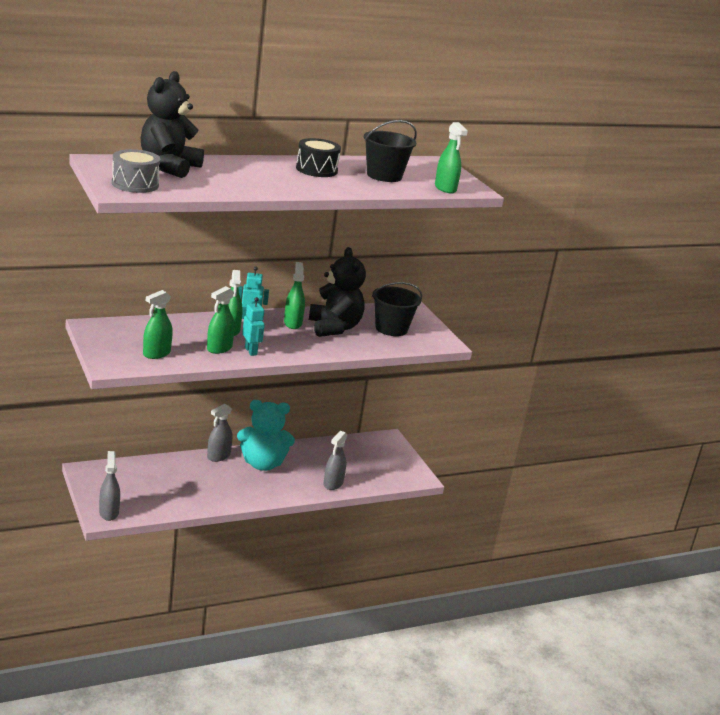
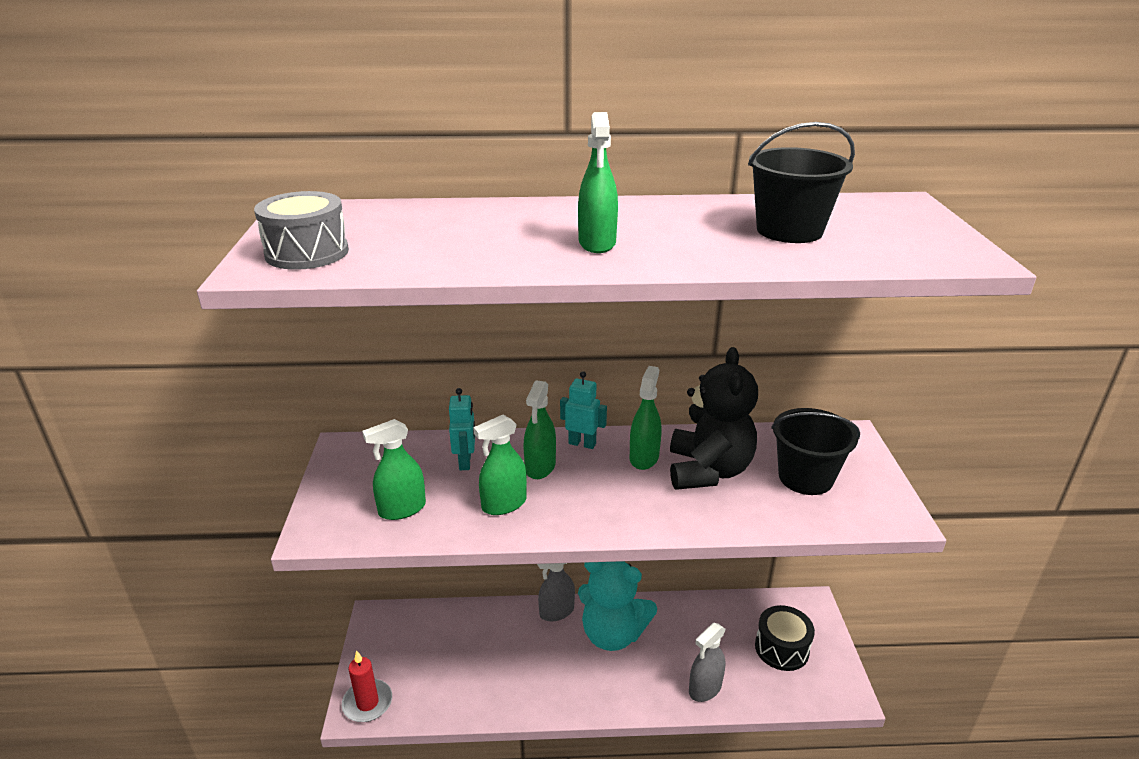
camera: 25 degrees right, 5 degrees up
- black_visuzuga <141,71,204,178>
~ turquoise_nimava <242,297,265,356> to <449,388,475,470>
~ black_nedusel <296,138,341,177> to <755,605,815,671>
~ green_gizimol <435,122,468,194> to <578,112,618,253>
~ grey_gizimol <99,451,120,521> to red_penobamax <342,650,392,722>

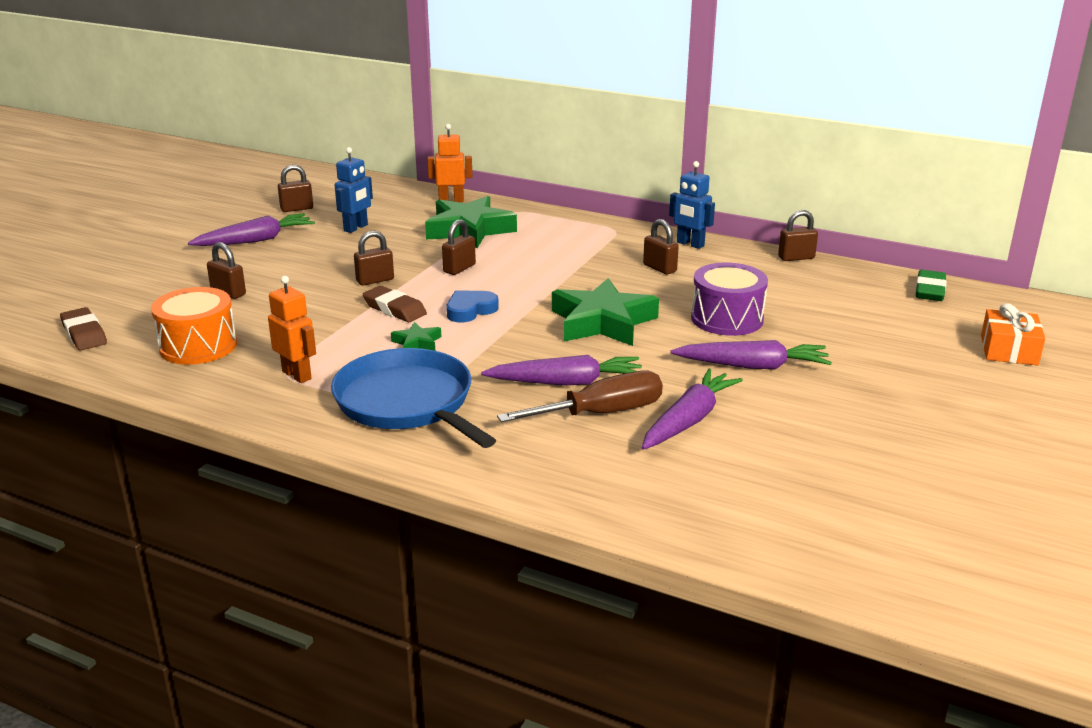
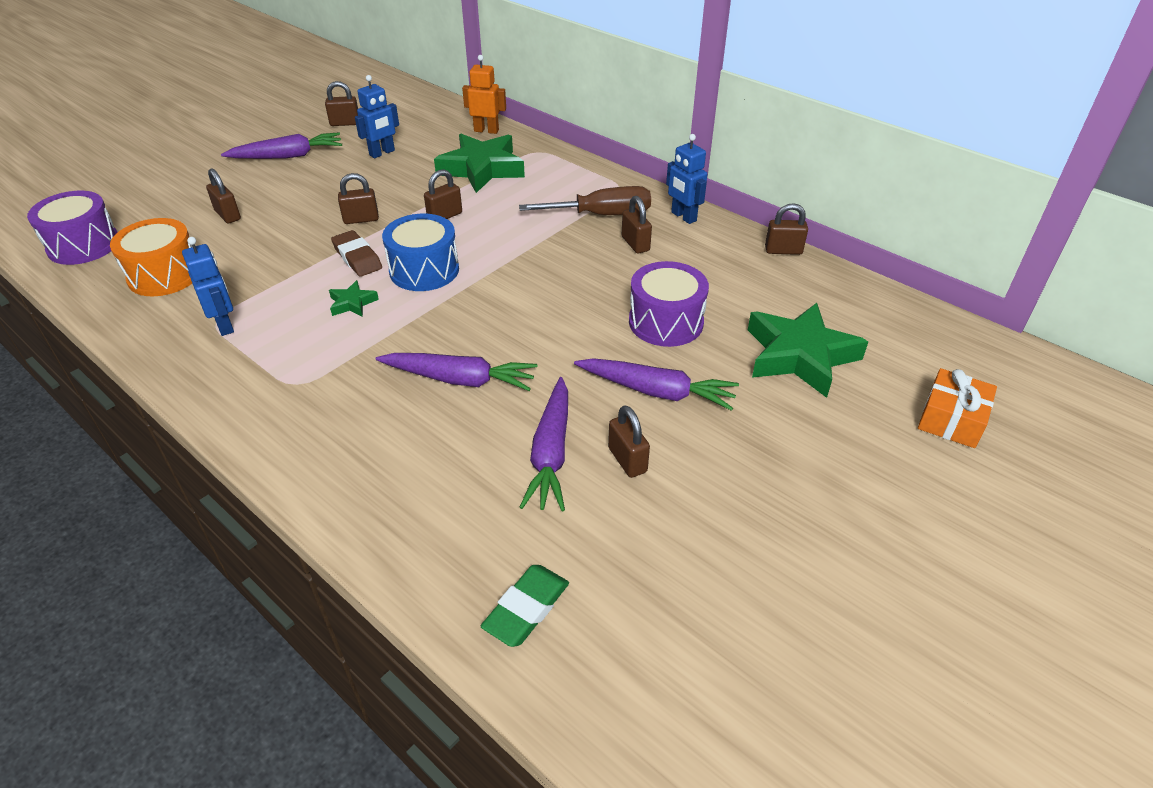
camera: 15 degrees right, 15 degrees up
- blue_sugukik <331,348,496,448>
+ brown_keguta <608,405,650,478>
~ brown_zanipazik <497,371,663,422> to <519,186,651,215>
~ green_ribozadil <552,278,659,346> to <748,303,868,398>
~ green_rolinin <915,270,947,301> to <481,565,569,647>
~ brown_rolinin <60,307,107,351> to purple_nedusel <27,191,118,265>
~ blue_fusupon <447,290,499,323> to blue_nedusel <382,214,459,291>
~ orange_nimava <268,276,316,383> to blue_nimava <182,237,234,336>
~ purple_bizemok <642,369,743,450> = <520,377,568,512> 135 degrees clockwise

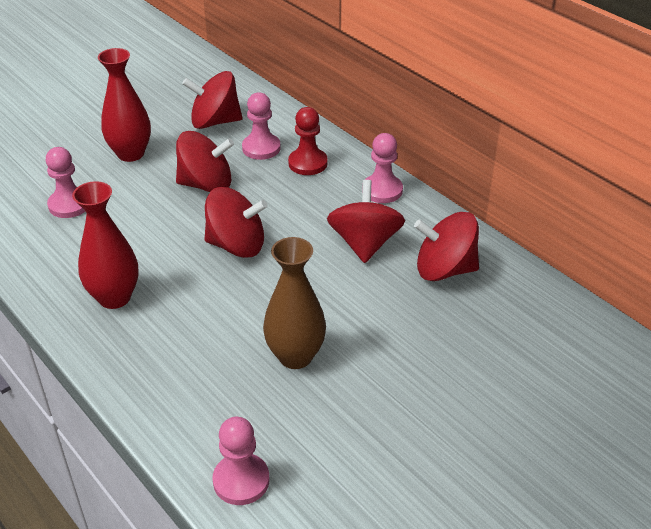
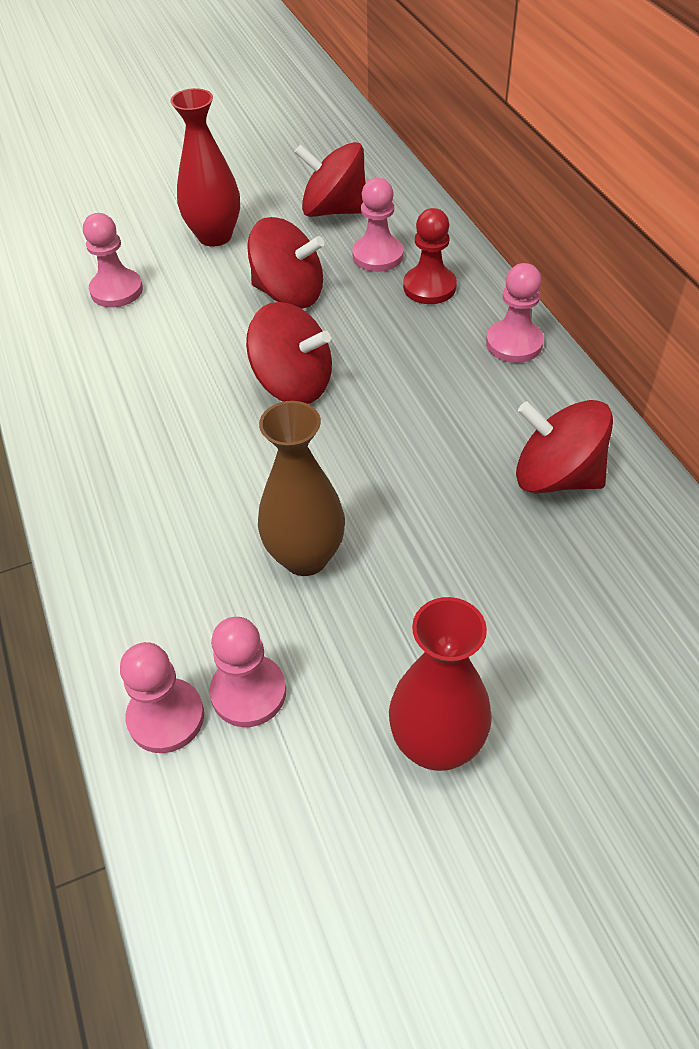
camera: 20 degrees right, 10 degrees up
- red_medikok <327,180,405,263>
+ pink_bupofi <210,617,286,727>
~ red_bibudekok <72,181,139,309> to <389,597,492,771>

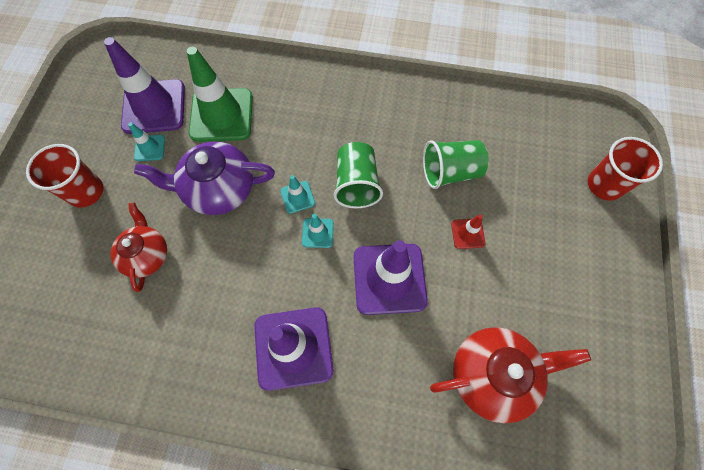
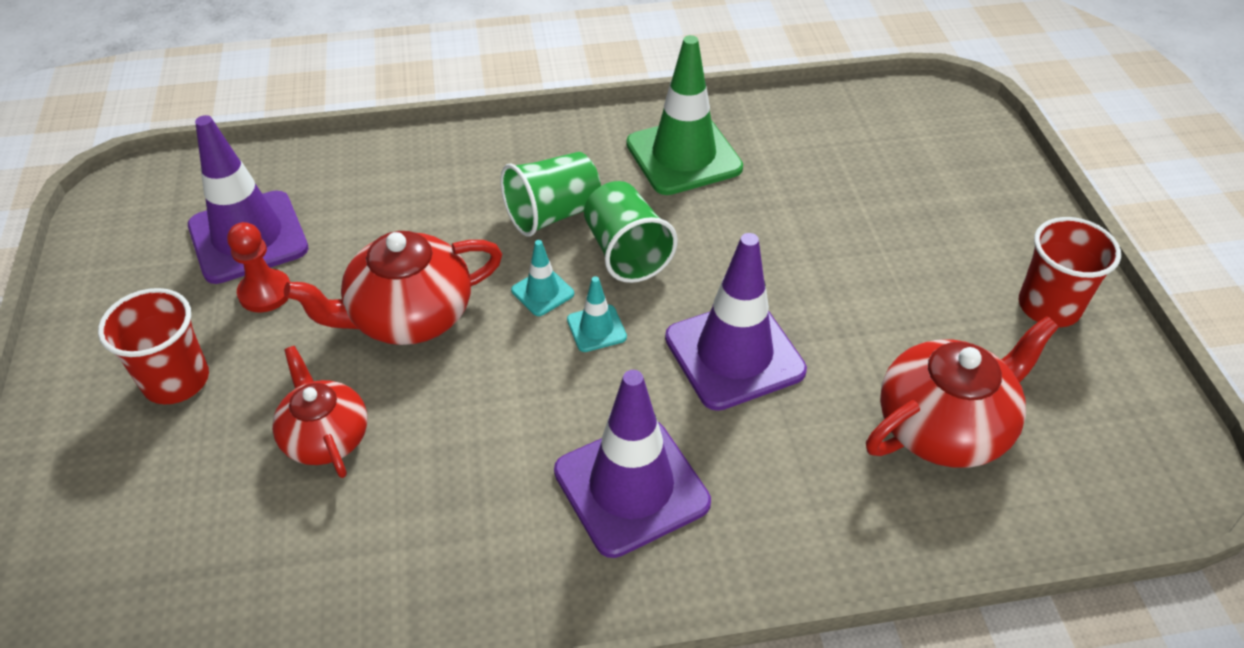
camera: 20 degrees left, 20 degrees down
- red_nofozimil <451,215,485,249>
~ green_nofozimil <187,47,253,142> to <626,35,743,195>
~ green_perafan <423,140,489,189> to <500,152,601,236>
~ red_perafan <588,137,663,201> to <1019,217,1121,327>
~ turquoise_nofozimil <128,122,165,161> to red_bupofi <227,222,290,312>
~ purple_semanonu <134,142,275,215> to red_semanonu <284,231,502,345>

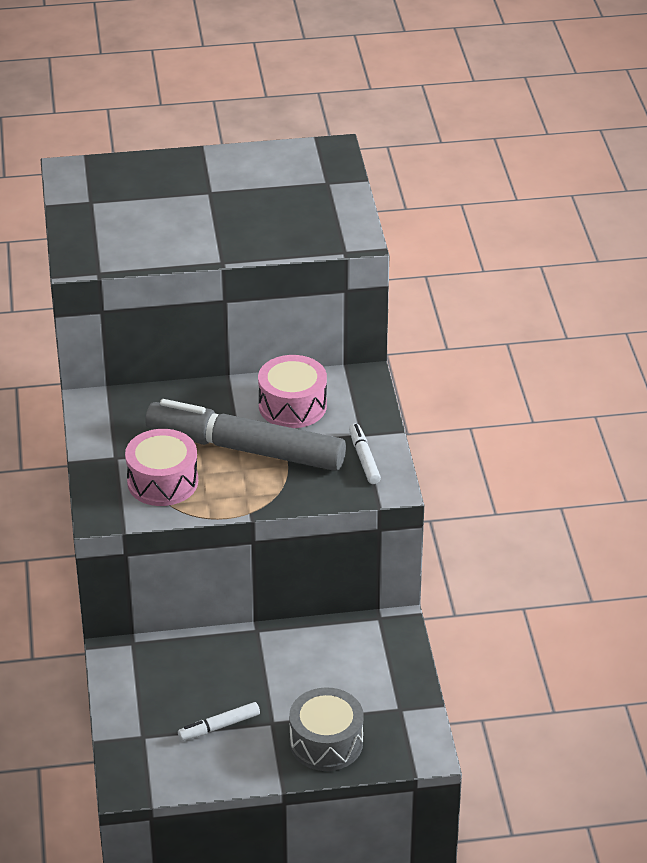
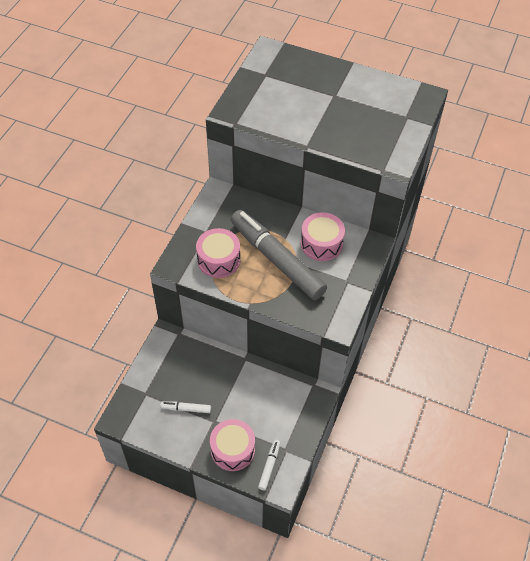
camera: 30 degrees right, 15 degrees up
~ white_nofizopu <349,423,381,484> to <258,440,280,490>
~ grey_nedusel <289,687,364,771> to pink_nedusel <210,419,255,471>

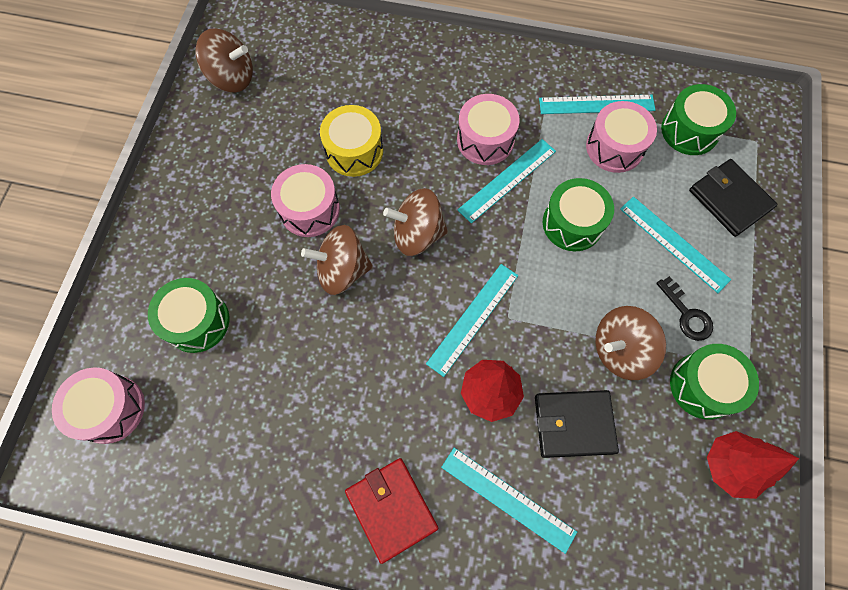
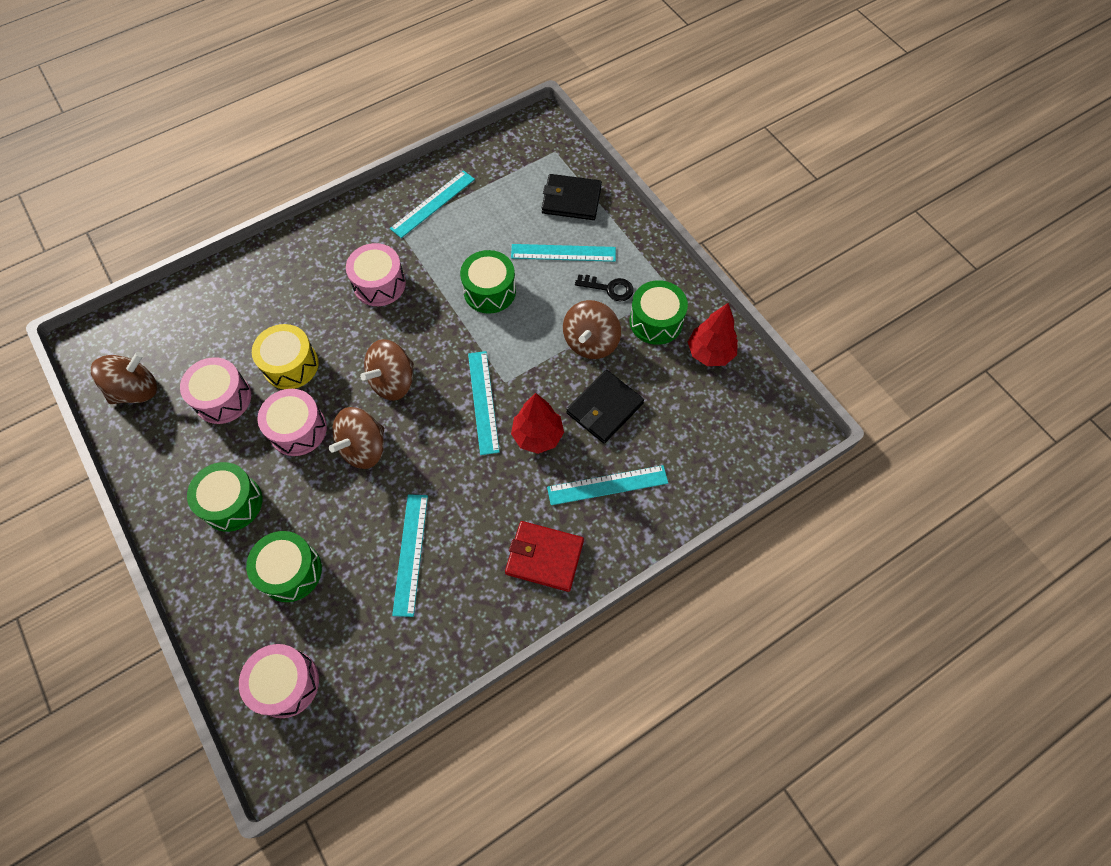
camera: 45 degrees left, 5 degrees down
~ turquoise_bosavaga <458,139,556,223> to <392,494,428,617>
~ pink_nedusel <586,101,657,173> to <180,357,251,424>
~ green_nedusel <661,84,736,155> to <187,462,262,532>

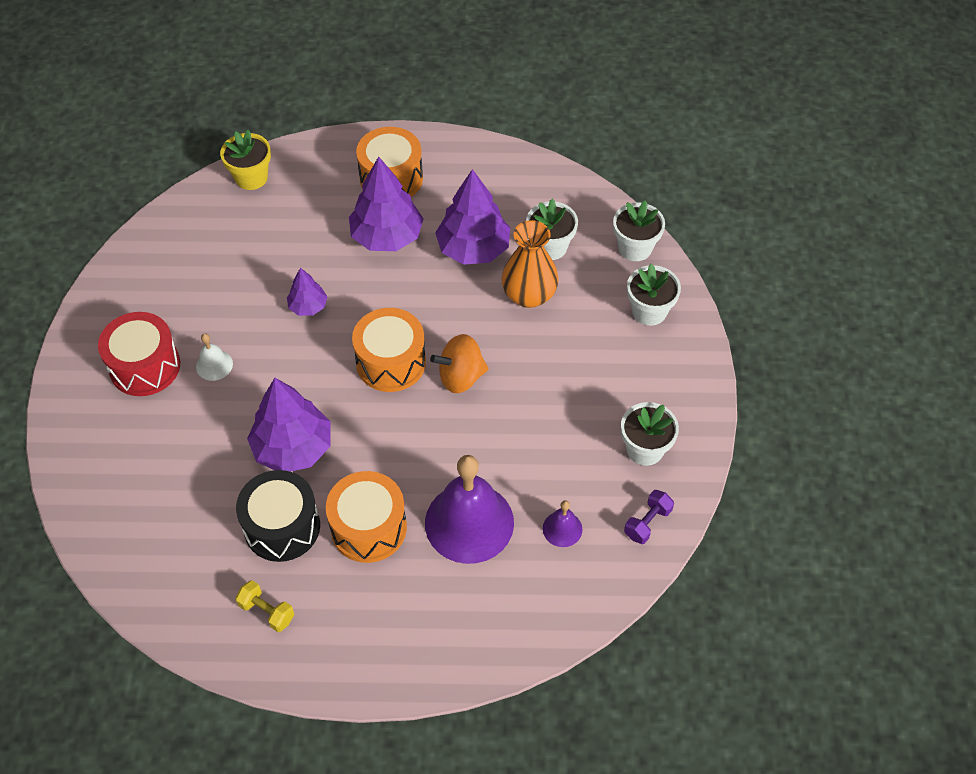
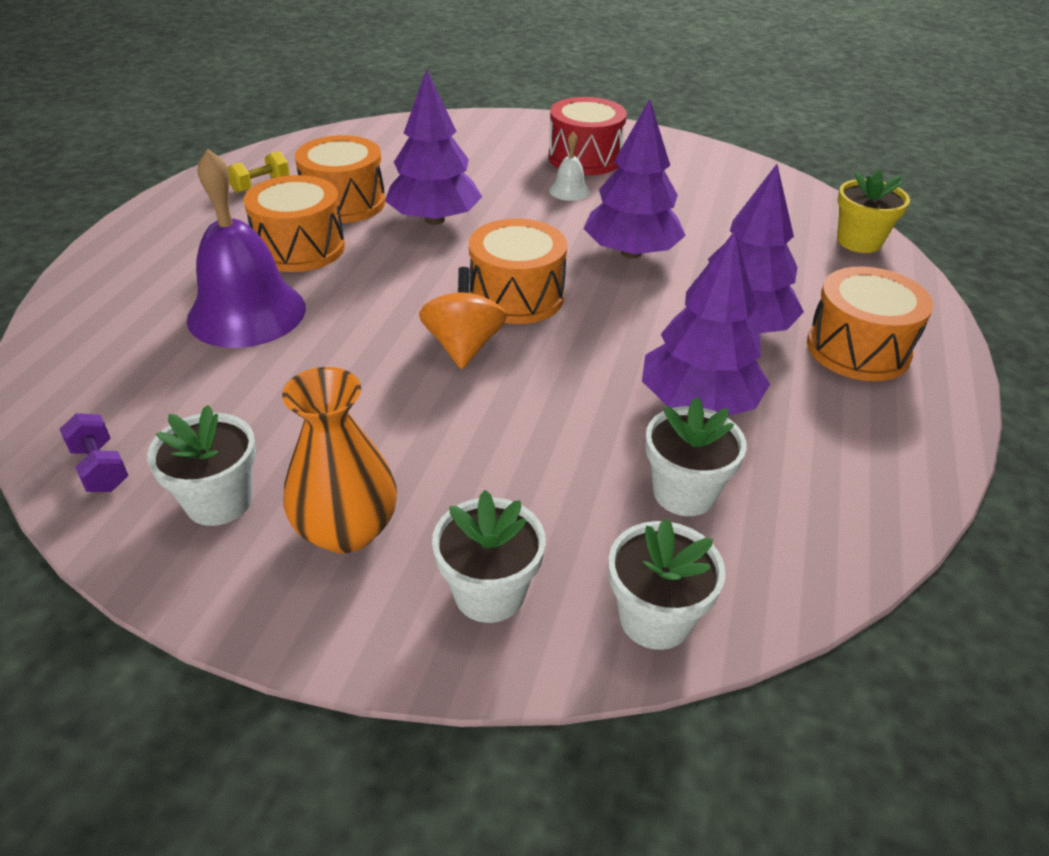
camera: 105 degrees right, 15 degrees down
- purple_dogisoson <543,500,582,547>
~ orange_bibudekok <501,220,559,308> to <282,367,397,553>
~ black_nedusel <236,470,320,562> to orange_nedusel <295,135,385,223>
~ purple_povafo <287,268,327,316> = <583,99,686,258> x1.90

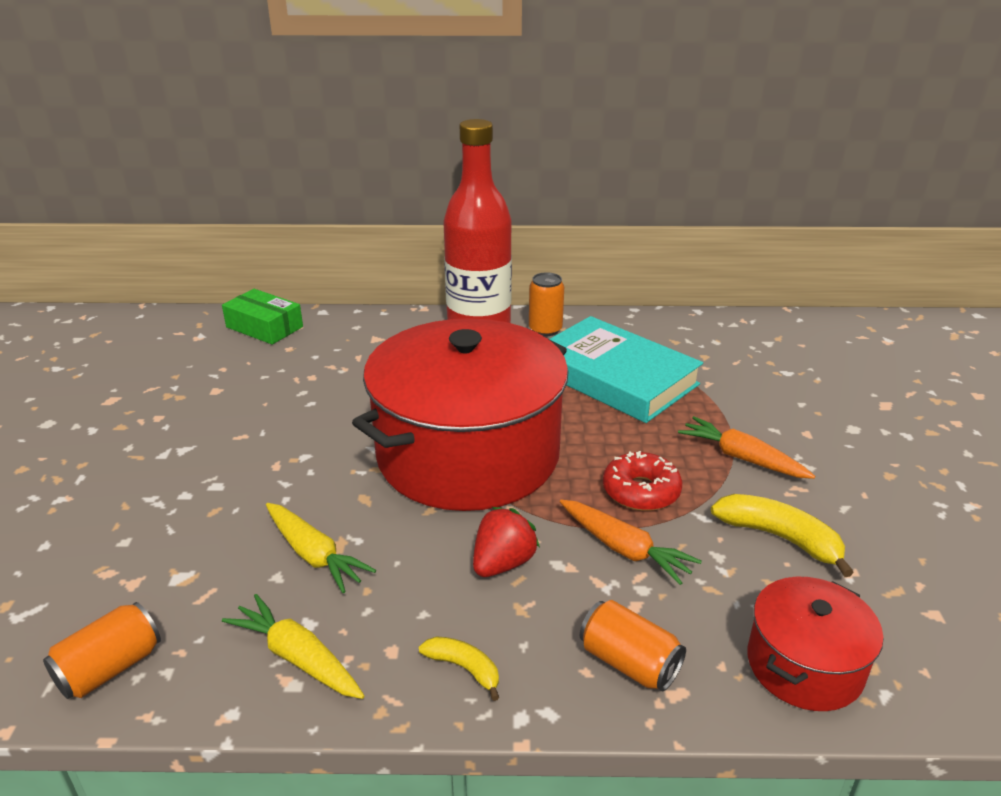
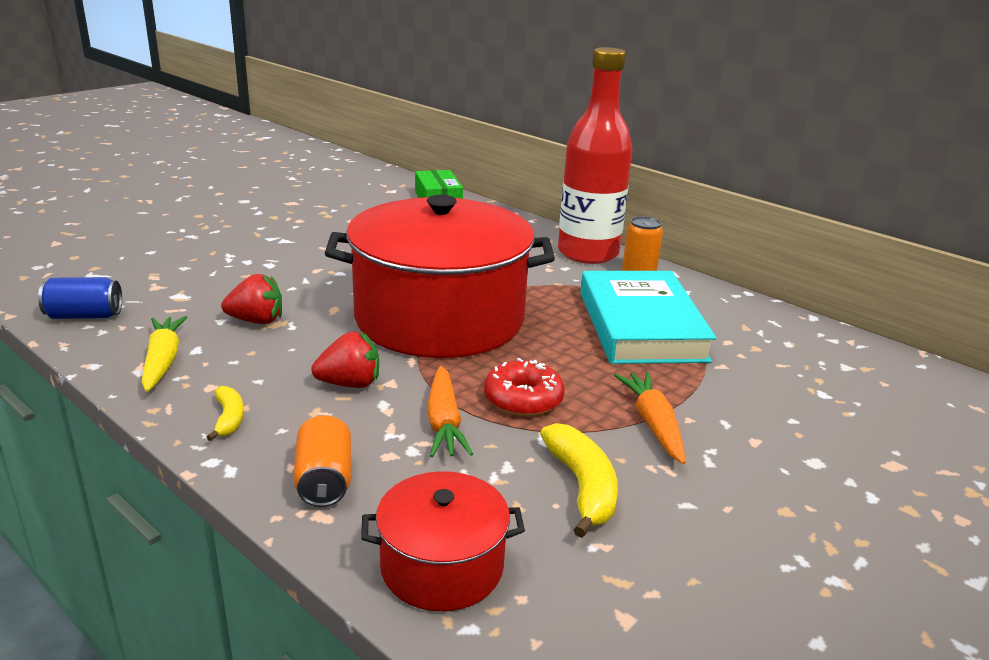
camera: 40 degrees right, 5 degrees down
~ yellow_bizemok <266,503,376,593> to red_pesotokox <221,274,282,324>
~ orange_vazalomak <43,602,161,699> to blue_vazalomak <38,277,122,319>

